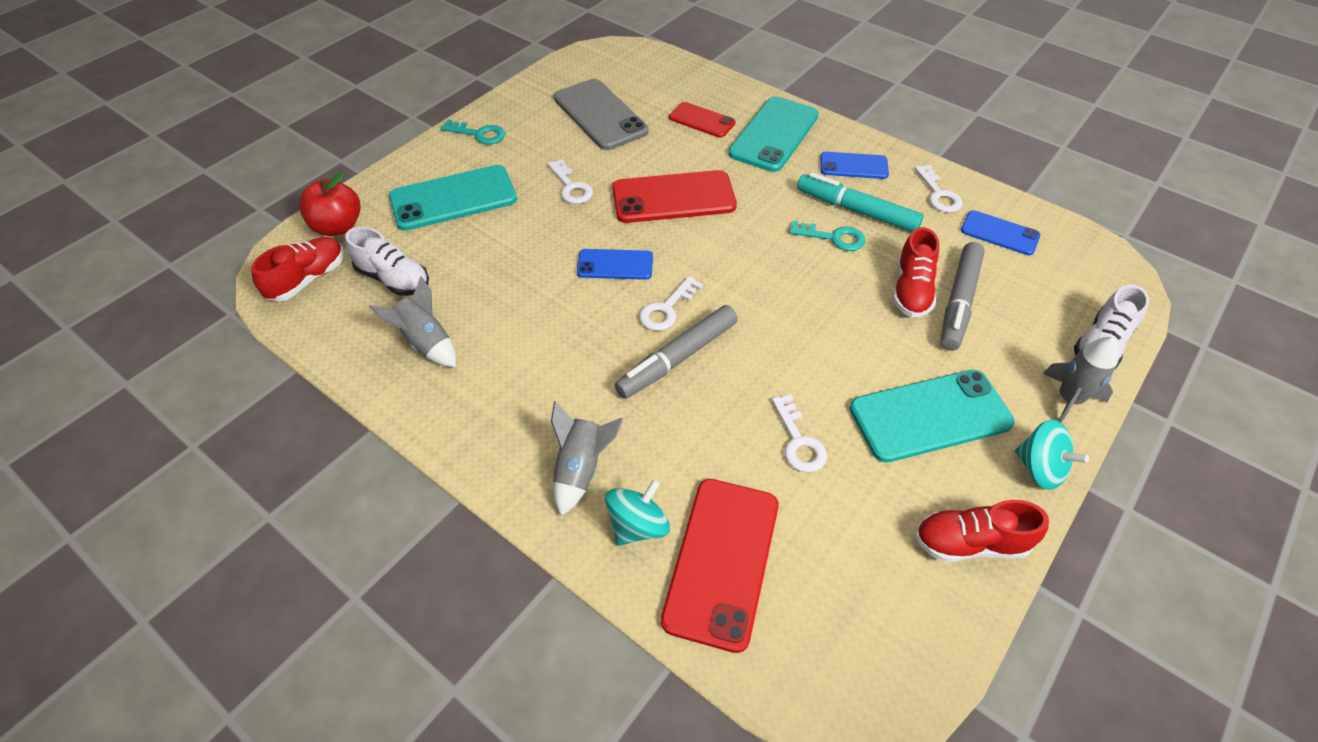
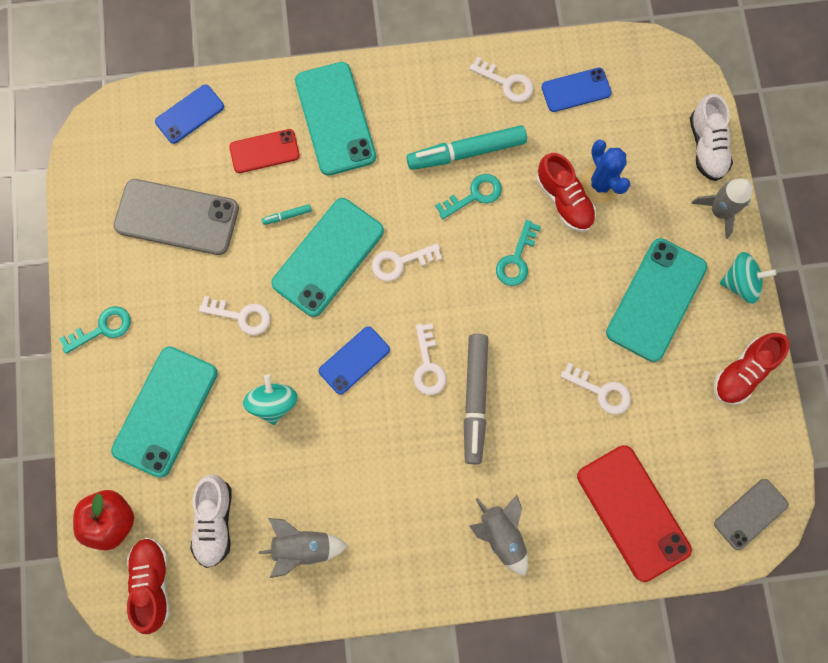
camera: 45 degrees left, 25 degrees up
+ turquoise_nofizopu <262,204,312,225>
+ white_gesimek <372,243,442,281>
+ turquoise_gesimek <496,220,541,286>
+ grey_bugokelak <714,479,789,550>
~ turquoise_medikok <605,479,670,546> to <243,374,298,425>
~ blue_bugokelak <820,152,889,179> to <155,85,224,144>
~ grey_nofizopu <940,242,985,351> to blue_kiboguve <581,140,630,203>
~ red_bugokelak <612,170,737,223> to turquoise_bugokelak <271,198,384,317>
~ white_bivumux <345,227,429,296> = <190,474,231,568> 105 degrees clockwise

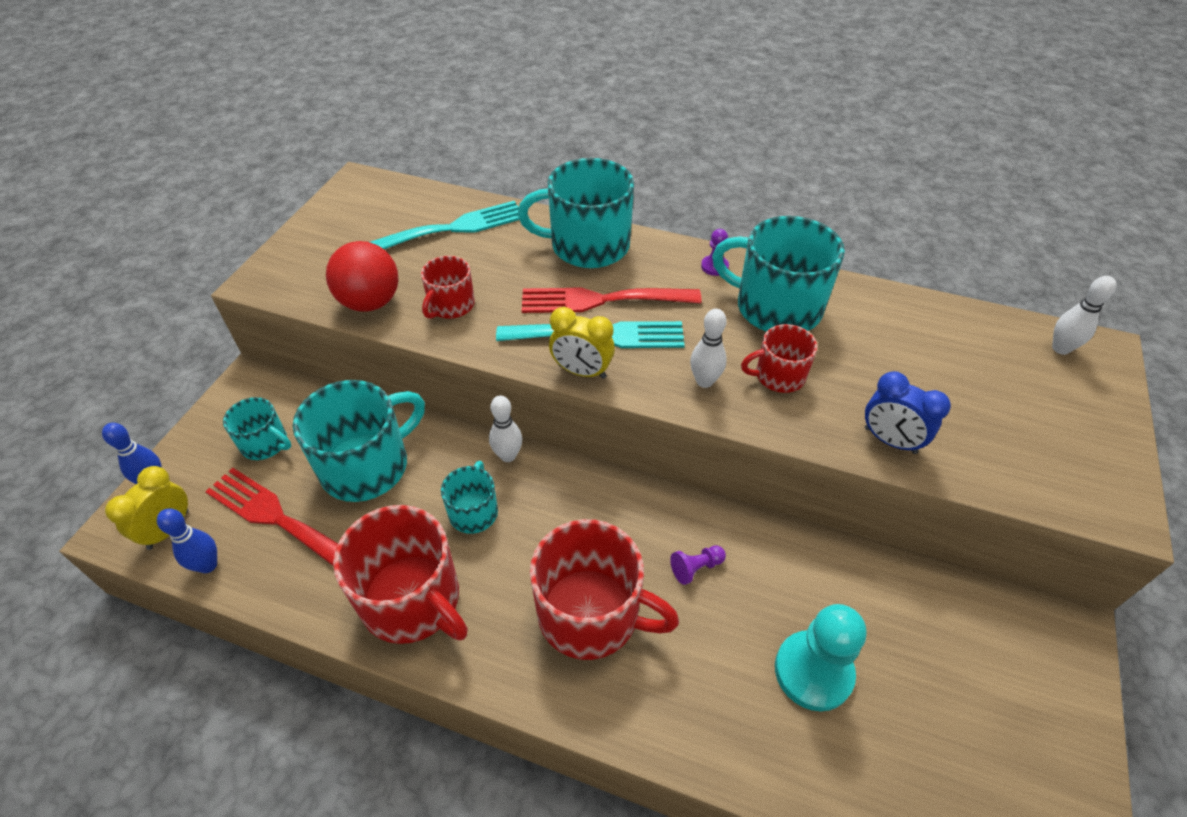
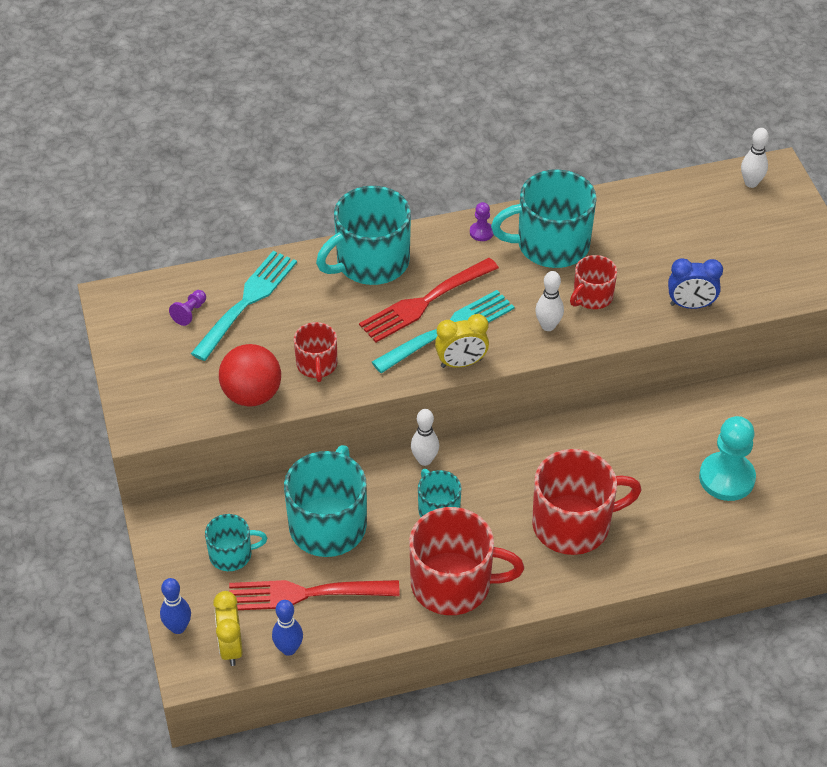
camera: 35 degrees left, 0 degrees up
~ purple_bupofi <670,545,726,585> to <169,290,206,326>

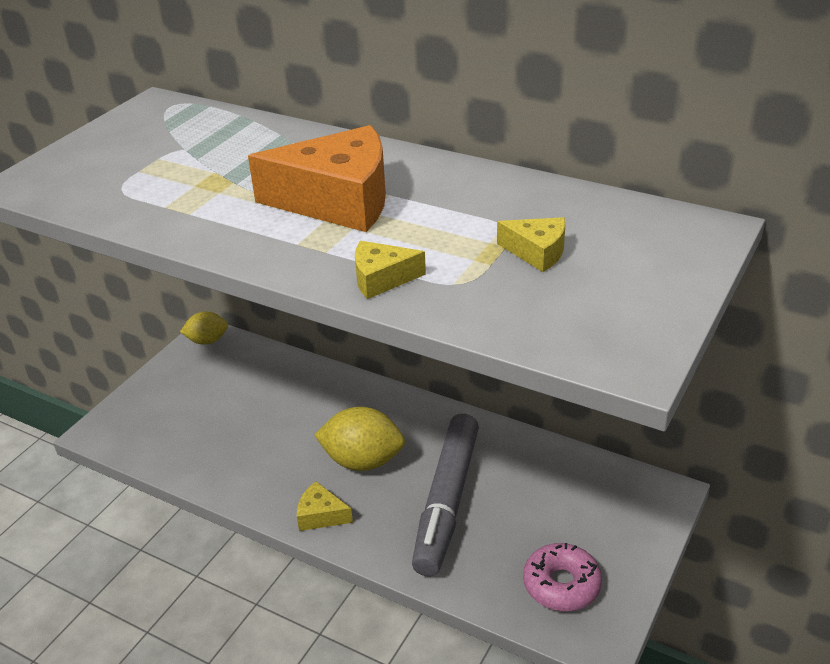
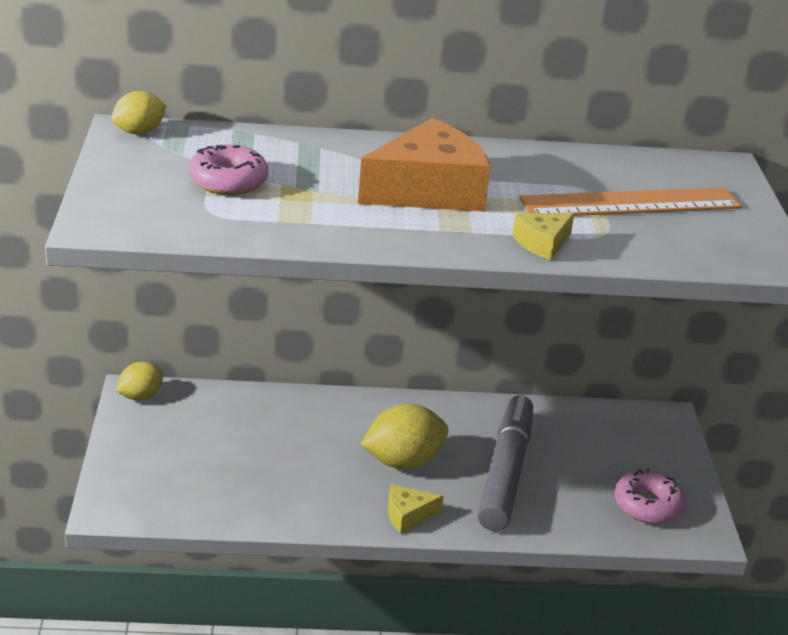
camera: 35 degrees left, 5 degrees down
+ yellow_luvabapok <111,91,166,134>
+ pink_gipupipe <189,145,268,195>
~ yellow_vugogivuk <497,217,565,272> to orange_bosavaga <519,187,742,216>
~ grey_nofizopu <412,414,479,576> = <478,395,533,531> 150 degrees counterclockwise

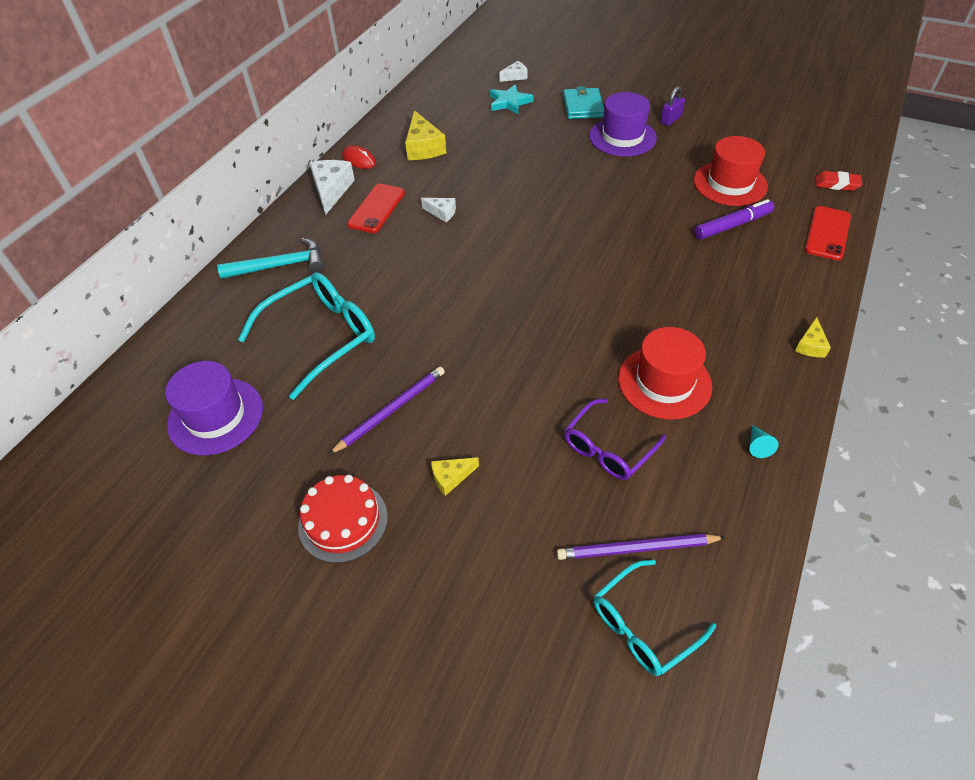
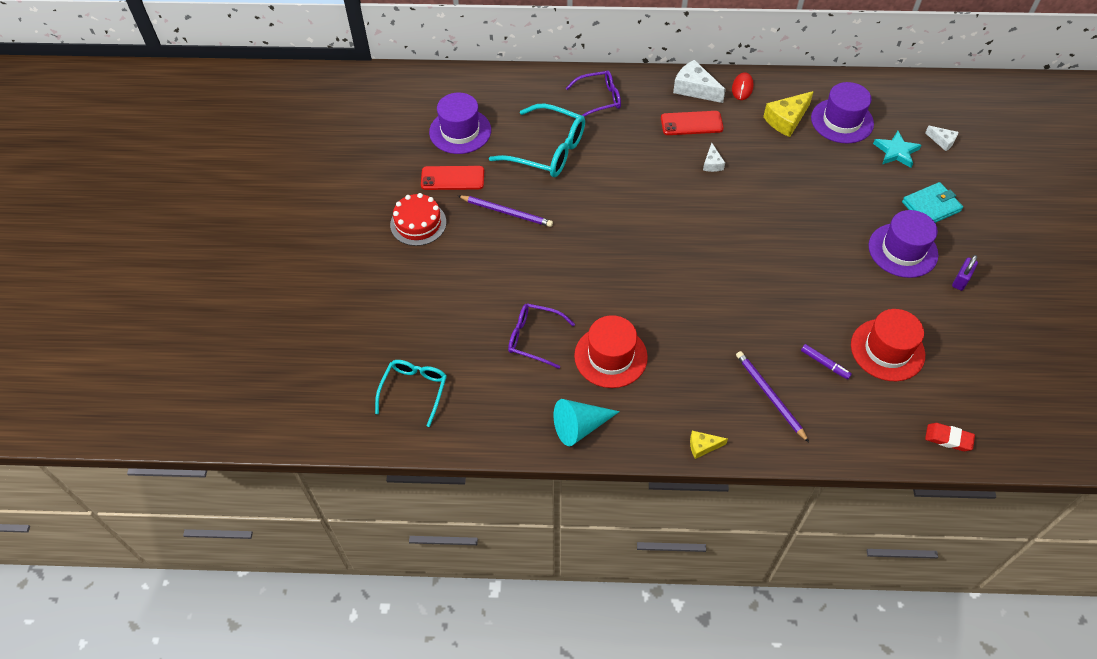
camera: 65 degrees right, 5 degrees up
- yellow_vugogivuk <431,457,479,496>
+ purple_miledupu <811,82,874,144>
~ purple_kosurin <557,534,726,560> to <736,351,809,442>
~ red_bugokelak <805,206,851,260> to <421,166,484,190>
~ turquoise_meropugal <217,238,324,279> to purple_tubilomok <566,71,621,117>
~ white_vugogivuk <310,160,355,215> = <673,60,726,103> 120 degrees counterclockwise
~ turquoise_tubilomok <594,560,716,676> = <375,360,447,427> 75 degrees clockwise
~ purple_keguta <660,86,685,126> = <952,255,978,291> 75 degrees counterclockwise
~ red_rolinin <815,171,862,191> = <925,423,975,451> 60 degrees counterclockwise
~ purple_nofizopu <694,199,774,240> = <801,344,852,379> x0.63
~ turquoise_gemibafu <749,425,779,458> = <554,399,620,446> x2.21

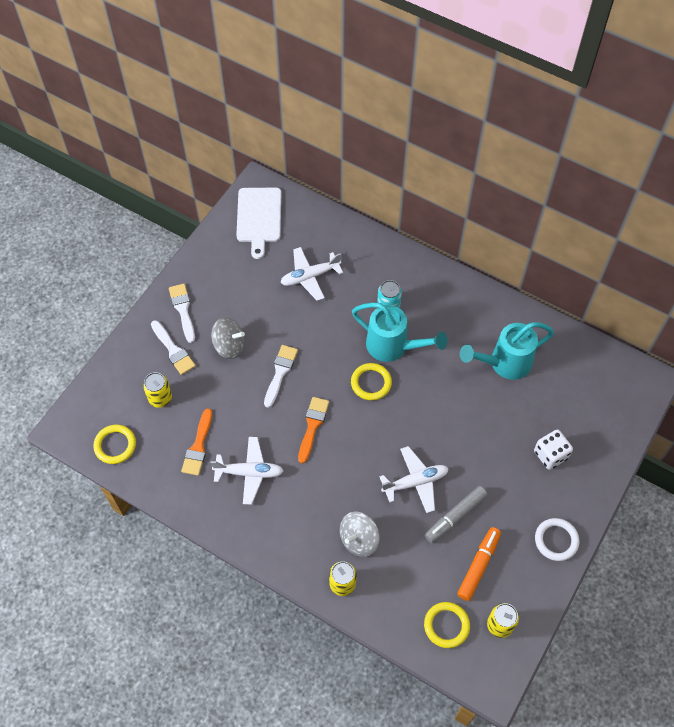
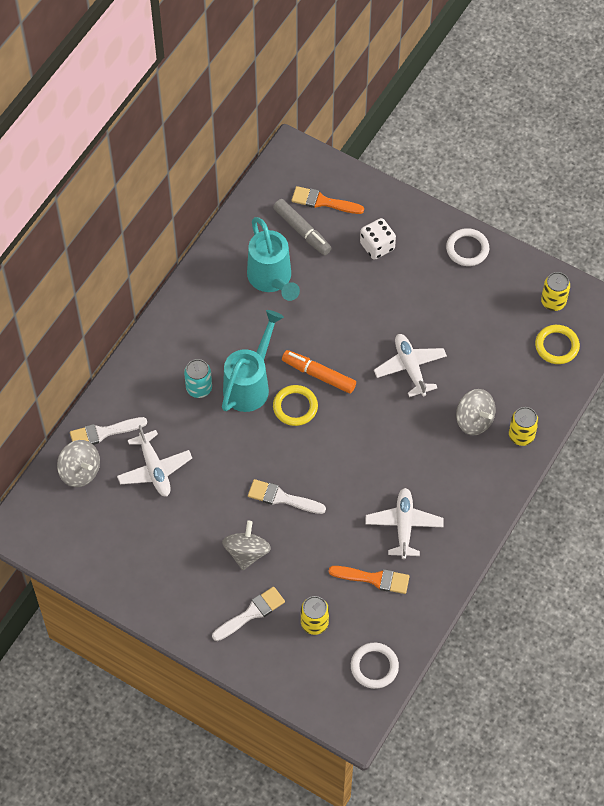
camera: 90 degrees left, 0 degrees up
- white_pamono <236,188,281,259>
+ grey_medikok <57,440,100,487>
~ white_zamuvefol <169,284,195,343> to <70,417,147,445>
~ orange_zamuvefol <298,397,329,463> to <291,186,364,214>
~ grey_nofizopu <425,486,488,543> to <273,199,332,255>
~ orange_nofizopu <457,527,501,601> to <282,350,356,393>
~ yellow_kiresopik <93,425,136,464> to white_kiresopik <351,643,399,689>

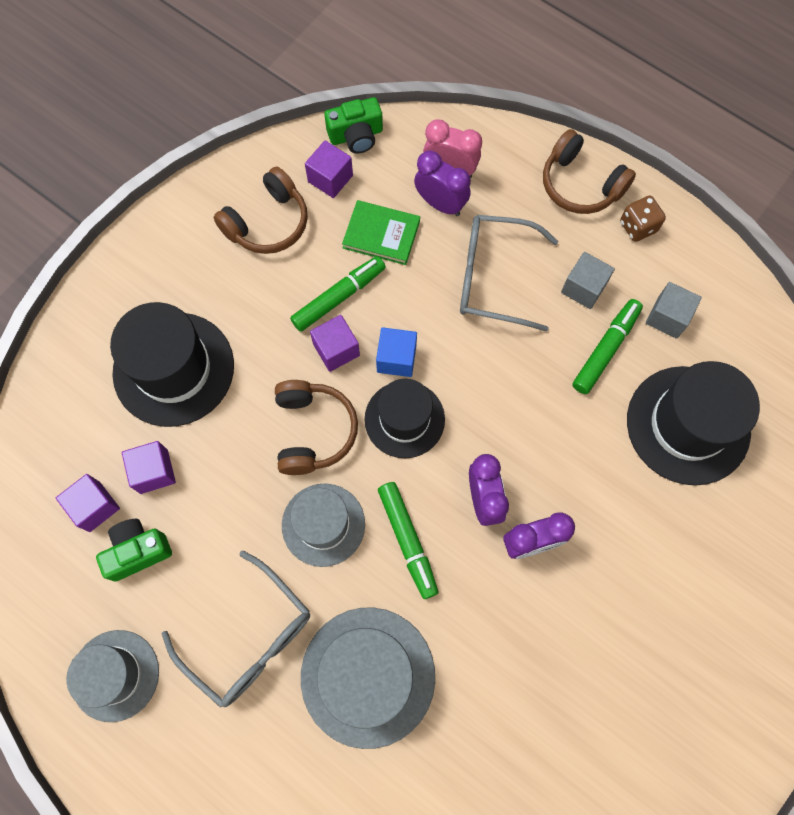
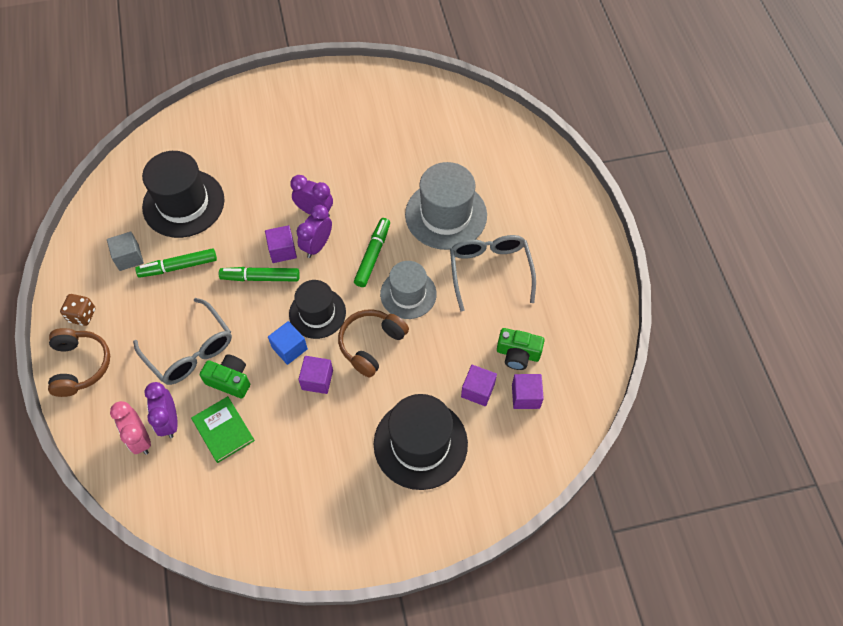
camera: 140 degrees left, 10 degrees down
- grey_miledupu <66,630,159,722>
- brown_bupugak <213,166,308,254>
- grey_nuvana <561,252,615,309>
~ green_nofizopu <290,256,386,332> to <219,267,300,281>
~ purple_nuvana <305,140,353,198> to <265,225,297,263>
~ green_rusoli <324,97,383,154> to <200,354,250,399>

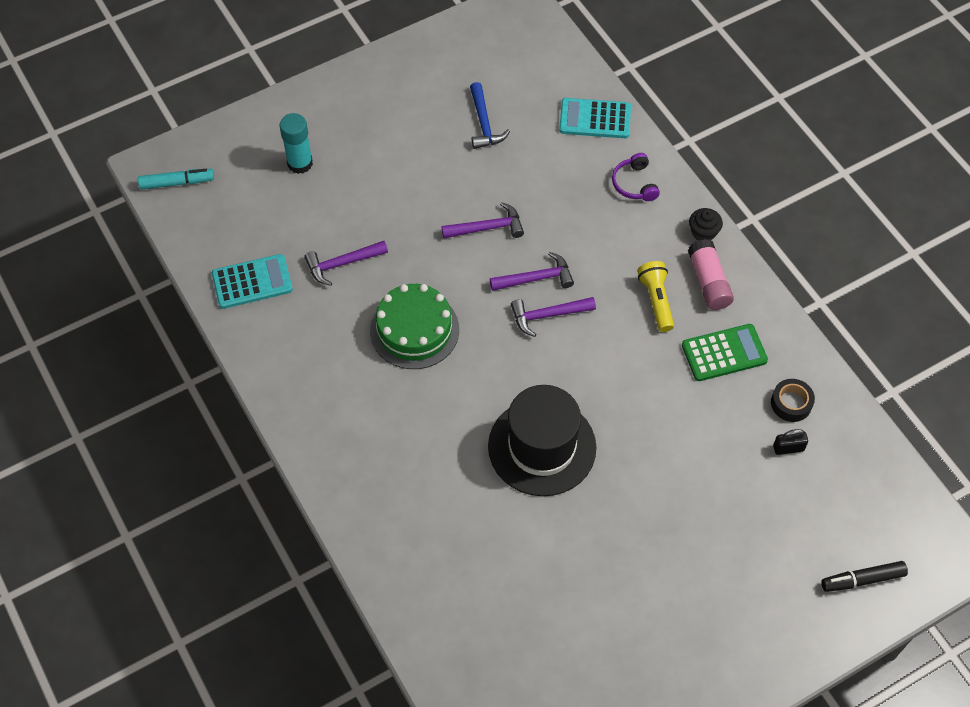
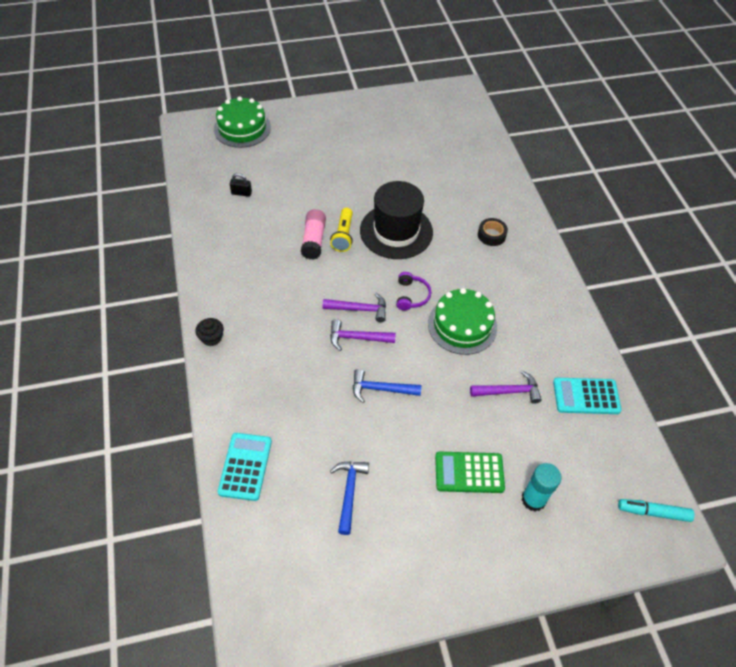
camera: 165 degrees left, 5 degrees down
~ purple_bupugak <612,153,660,201> to <397,272,431,310>
~ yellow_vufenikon <637,261,674,332> to <330,208,353,252>
~ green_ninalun <682,324,768,381> to <435,452,505,493>
~ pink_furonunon <688,239,734,310> to <301,209,326,260>
~ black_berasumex <771,379,815,422> to <478,218,508,246>
~ black_nofizopu <821,561,908,592> to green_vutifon <214,96,271,148>
~ purple_meropugal <442,202,524,238> to blue_meropugal <353,369,421,403>
~ turquoise_ninalun <559,98,631,138> = <217,433,272,501> 105 degrees counterclockwise

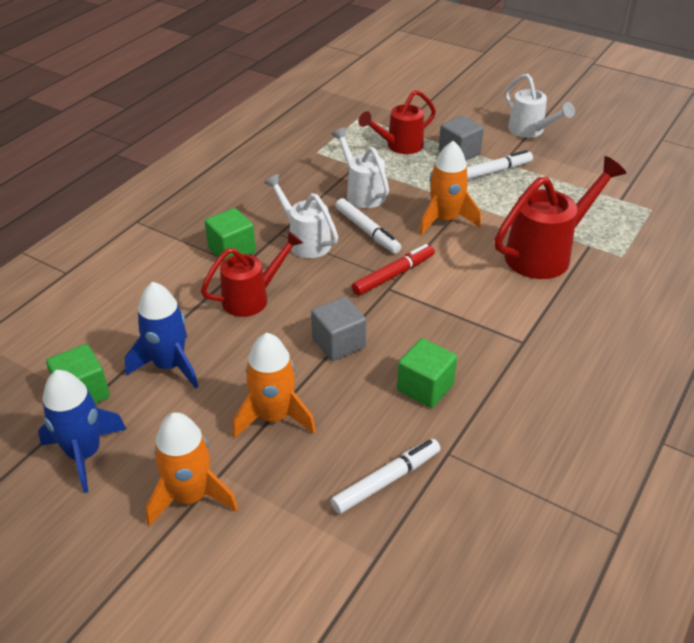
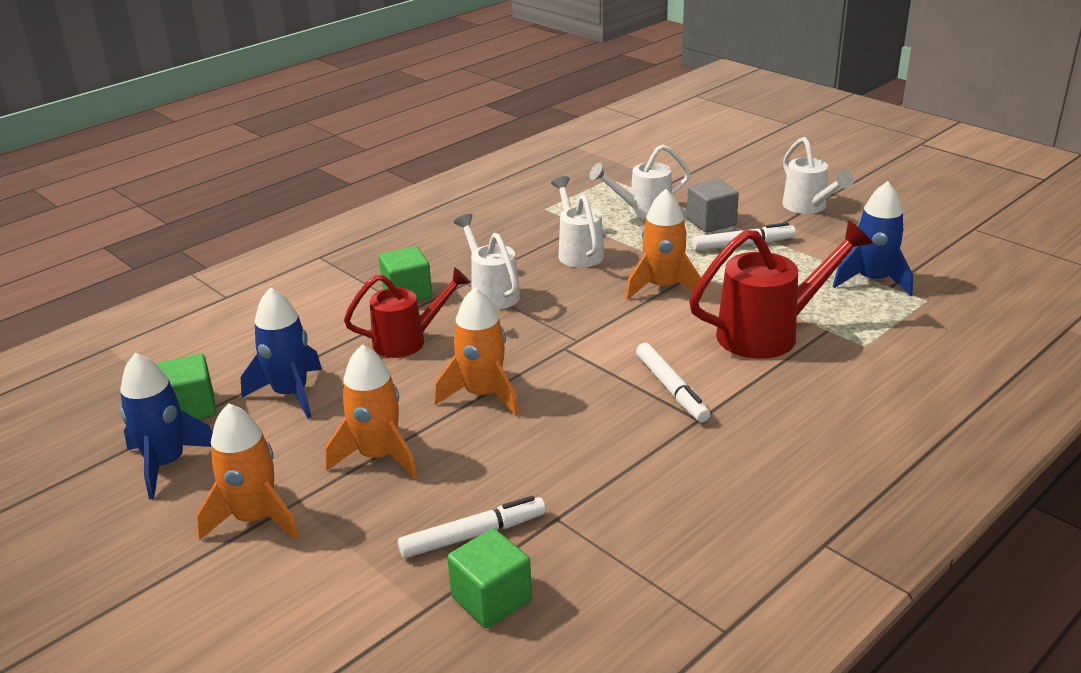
camera: 15 degrees right, 10 degrees down
- red_nofizopu <352,244,435,296>
+ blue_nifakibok <833,181,913,296>
~ white_nofizopu <335,198,401,254> to <636,343,710,422>
~ green_nuvana <397,338,457,408> to <447,528,532,628>
~ grey_nuvana <311,296,366,361> to orange_nifakibok <434,287,518,416>
~ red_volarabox <359,90,436,154> to white_volarabox <589,144,690,219>

